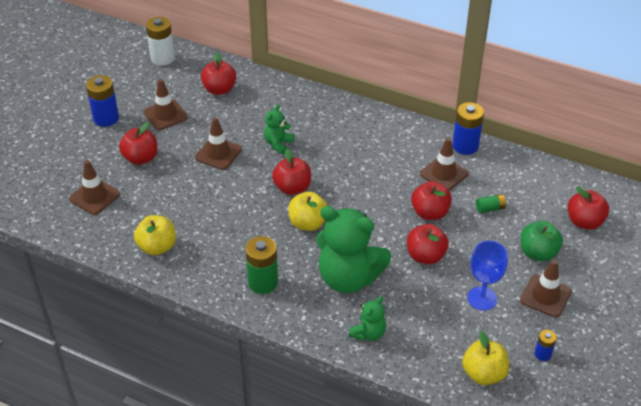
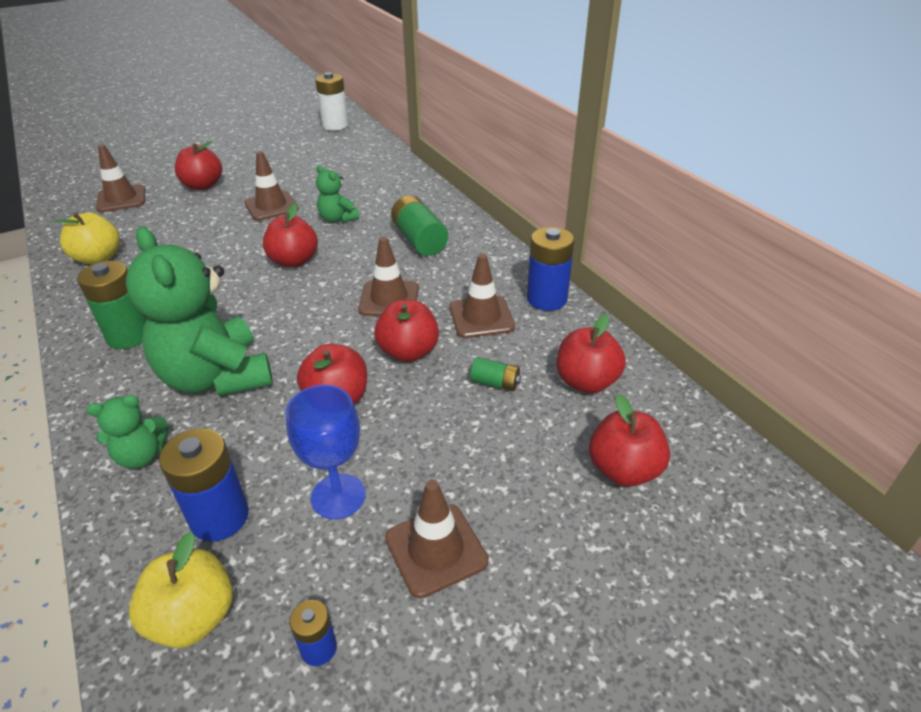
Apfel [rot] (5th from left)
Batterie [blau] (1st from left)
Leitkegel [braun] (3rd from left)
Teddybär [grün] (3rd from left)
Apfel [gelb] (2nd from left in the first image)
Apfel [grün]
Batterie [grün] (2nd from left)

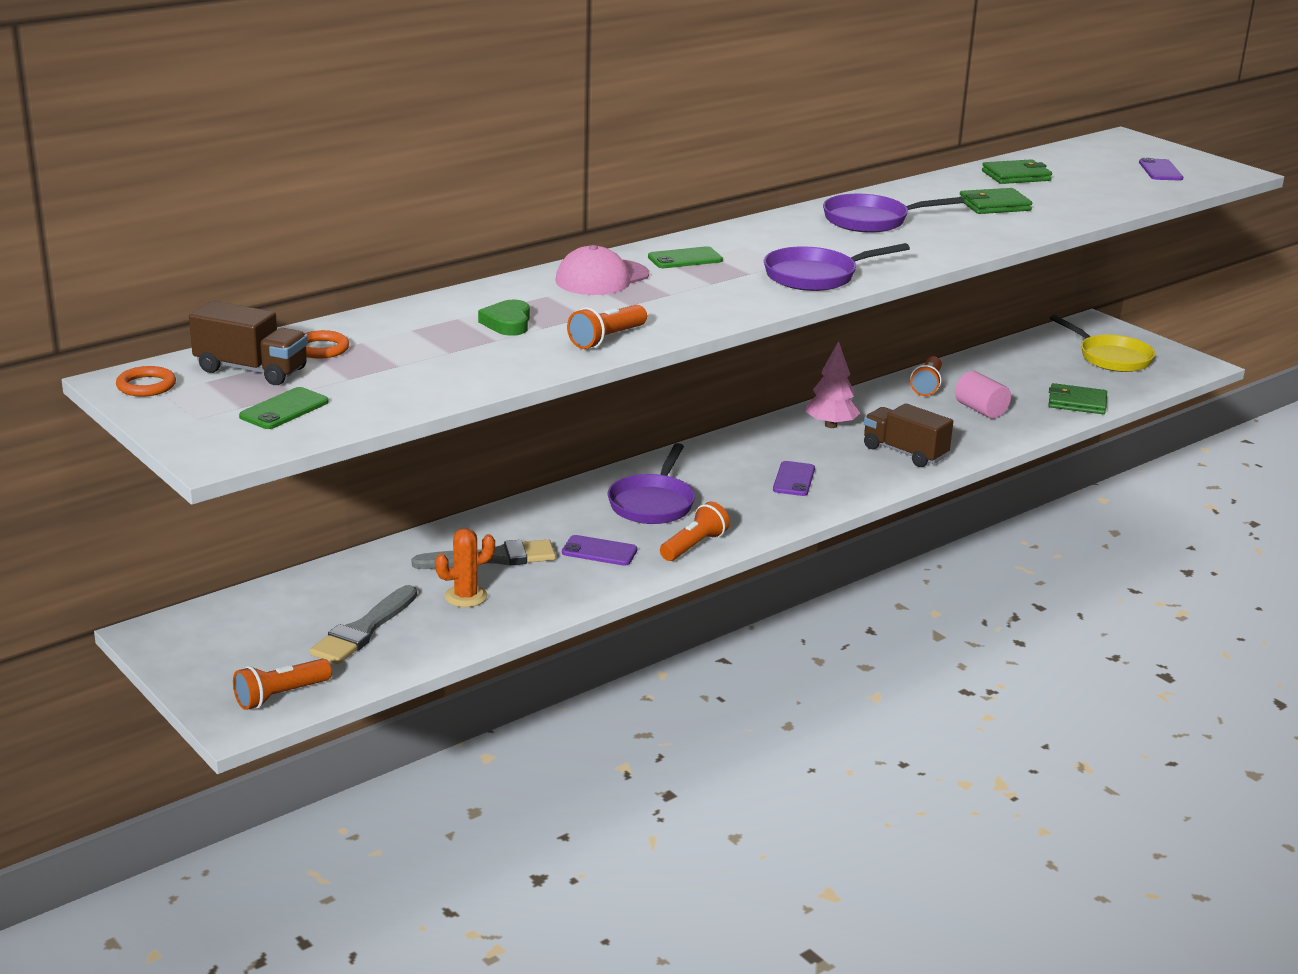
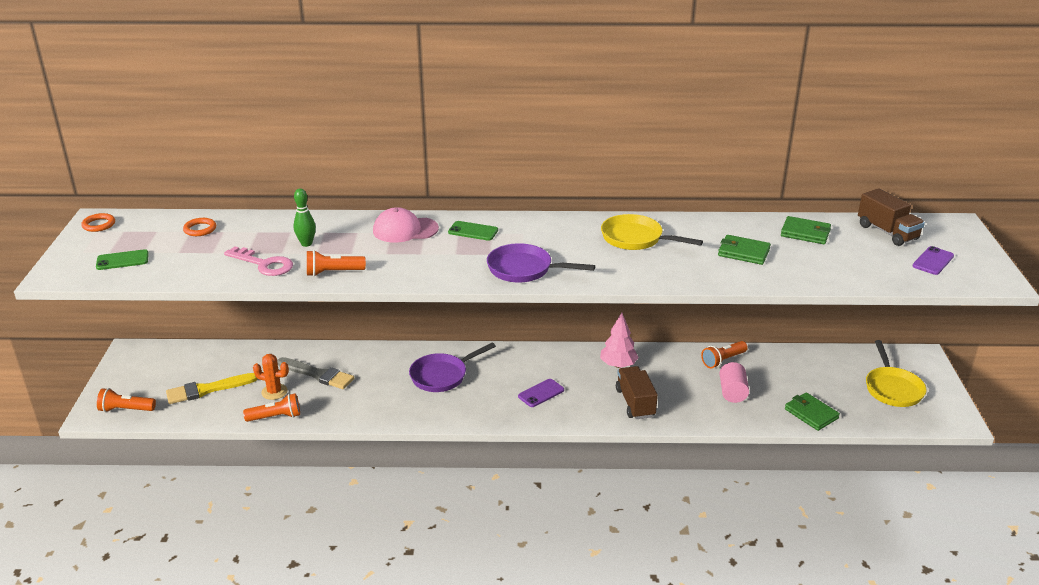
Pfanne [gelb] (1st from left)
Bowlingkegel [grün]
Lastwagen [braun] (2nd from left)
Taschenlampe [orange] (2nd from left)
Handy [lila] (1st from left in the first image)
Pinsel [gelb]
Schlüssel [rosa]

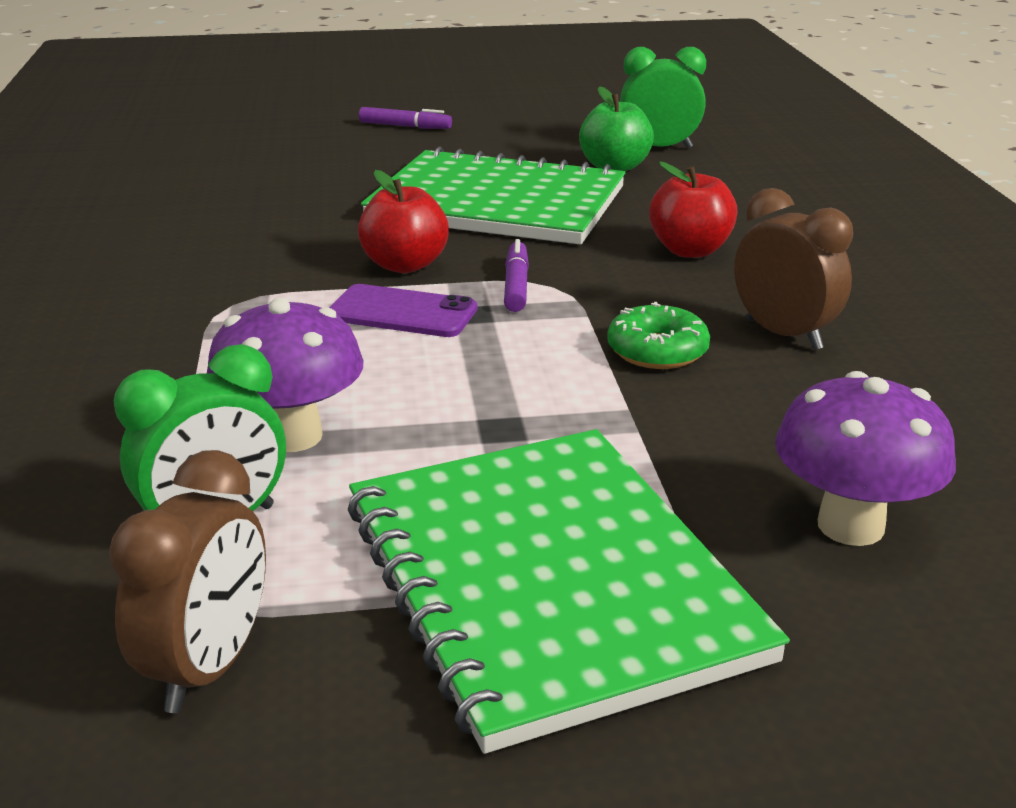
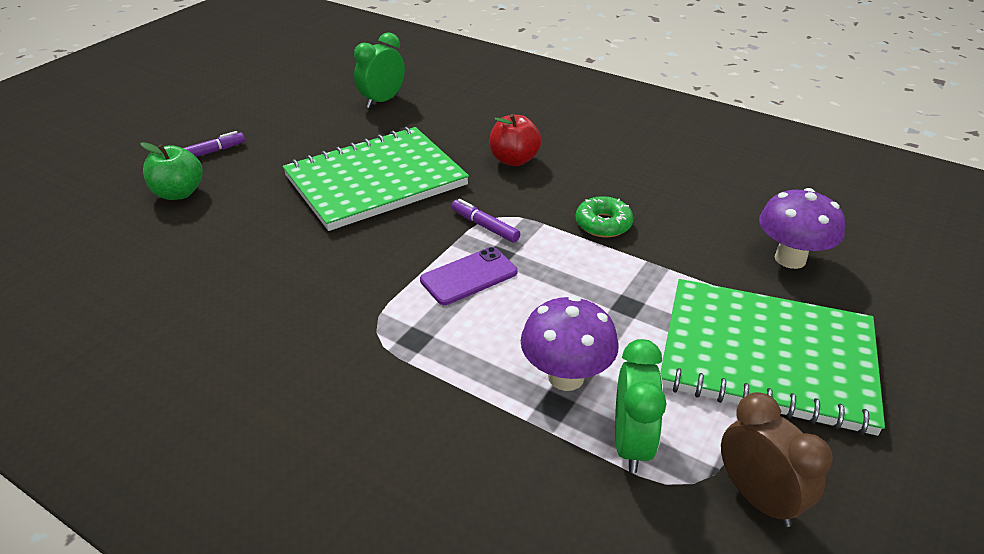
Apfel [grün]
Apfel [rot] (1st from left in the first image)
Wecker [braun] (2nd from left in the first image)

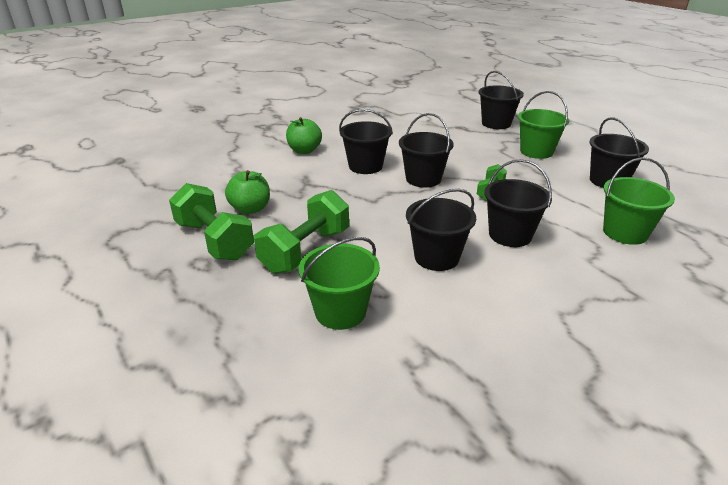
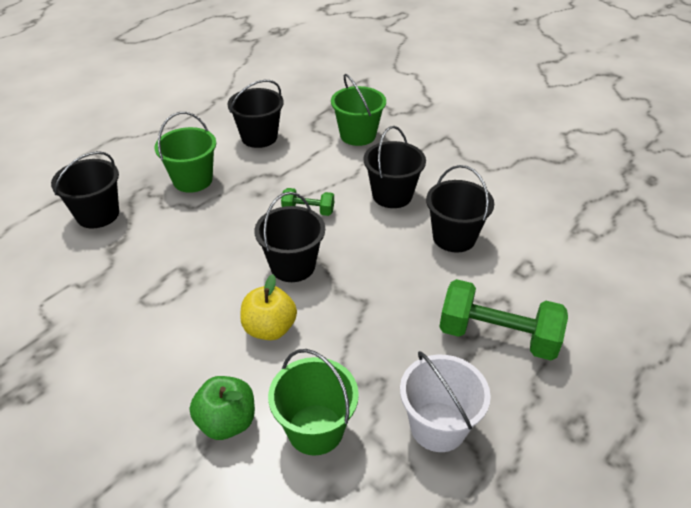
Apfel [gelb]
Eimer [weiß]
Hantel [grün] (1st from left in the first image)
Eimer [grün] (2nd from left)

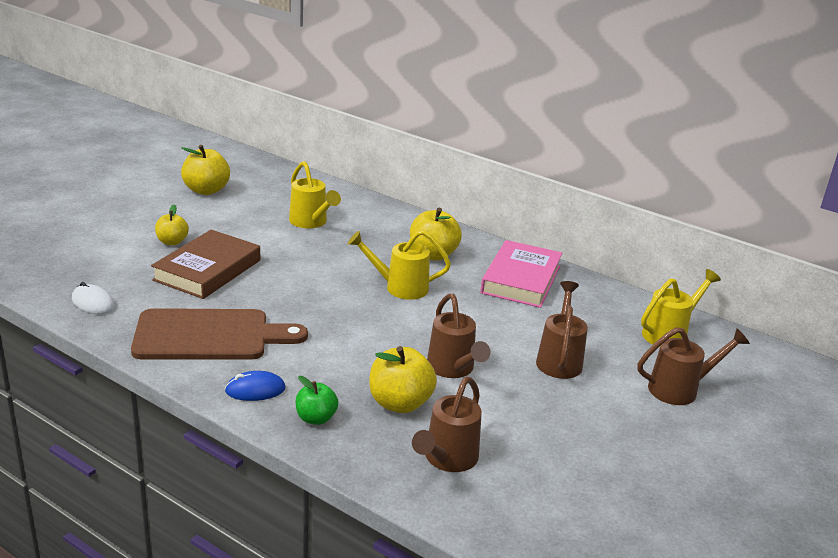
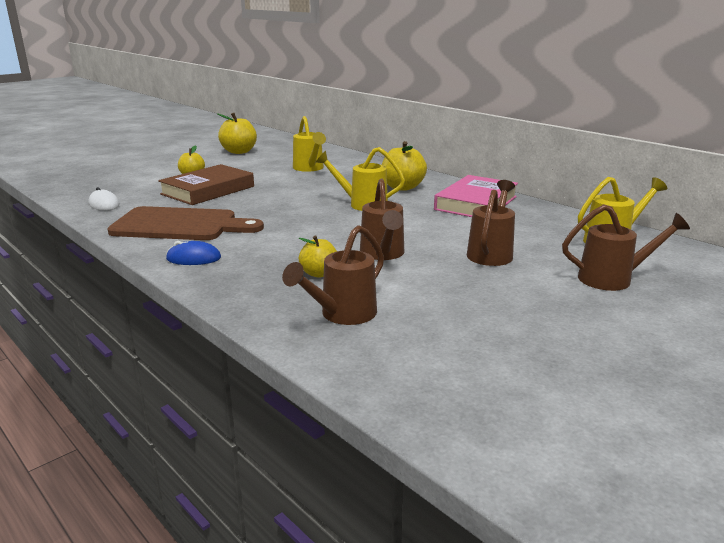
Apfel [gelb] (3rd from left)
Apfel [grün]

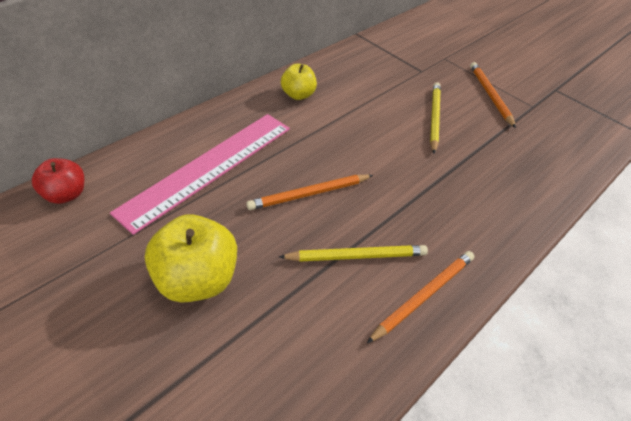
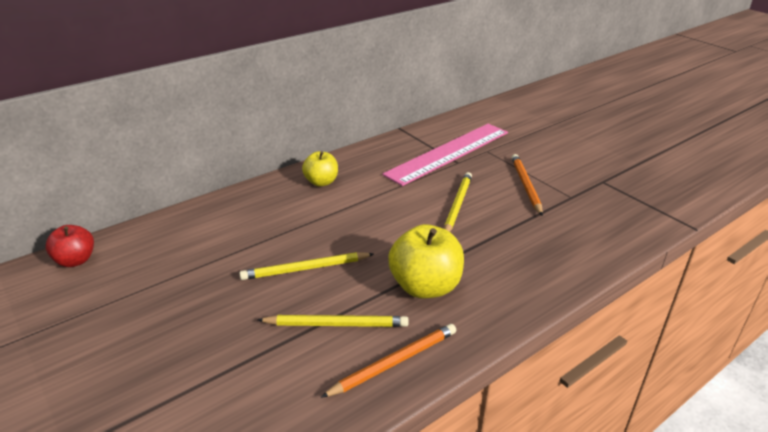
Lineal [rosa]
Bleistift [gelb] (1st from left)
Apfel [gelb] (2nd from left)

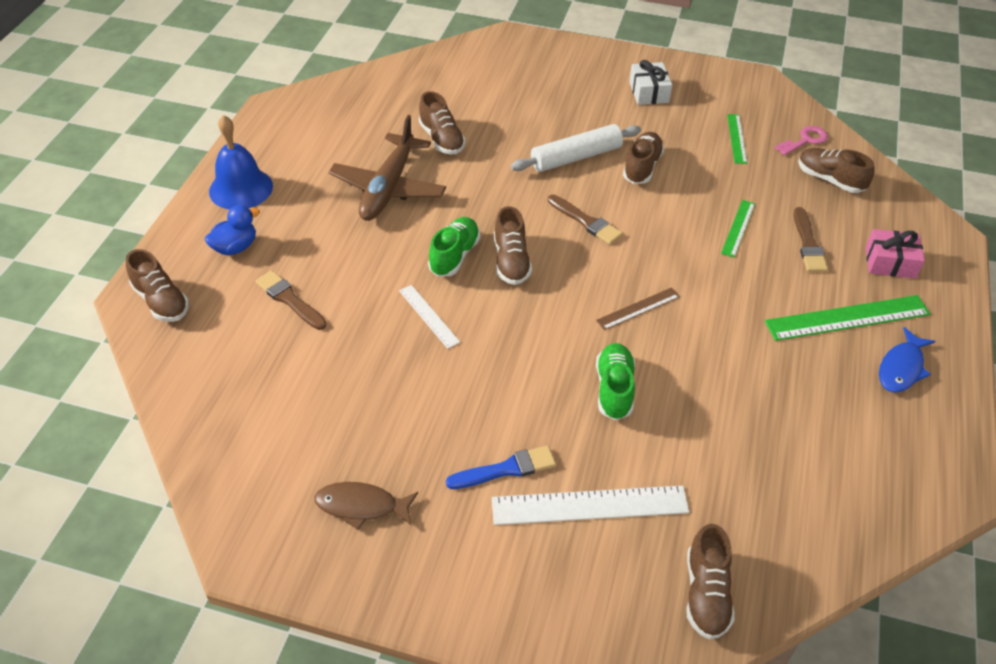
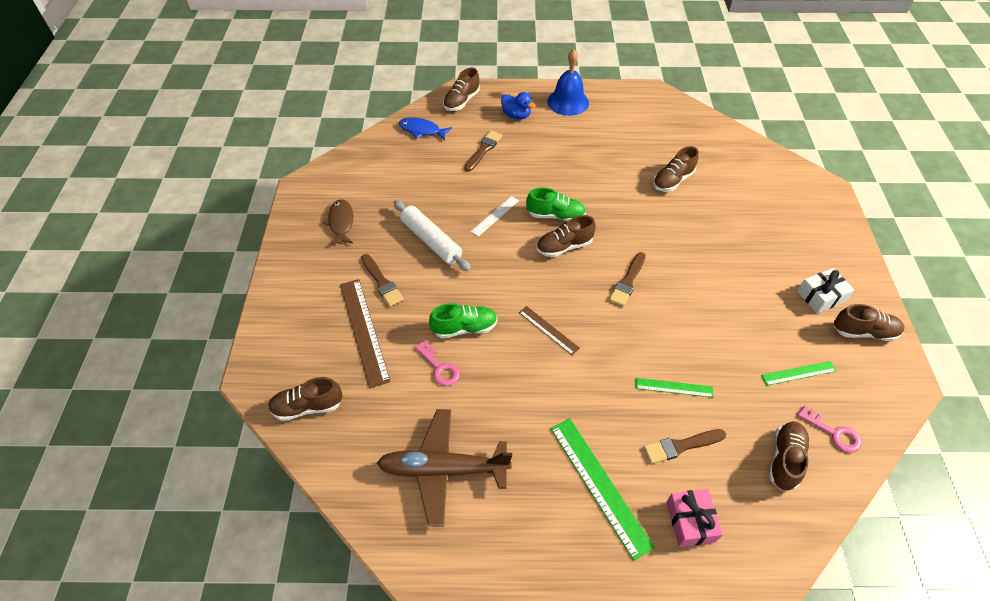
Flugzeug [braun]
Nudelholz [weiß]
Schuh [braun] (6th from left)
Fisch [blau]
Pinsel [braun] (1st from left)
Lineal [braun] (1st from left)
Schlüssel [rosa] (1st from left)

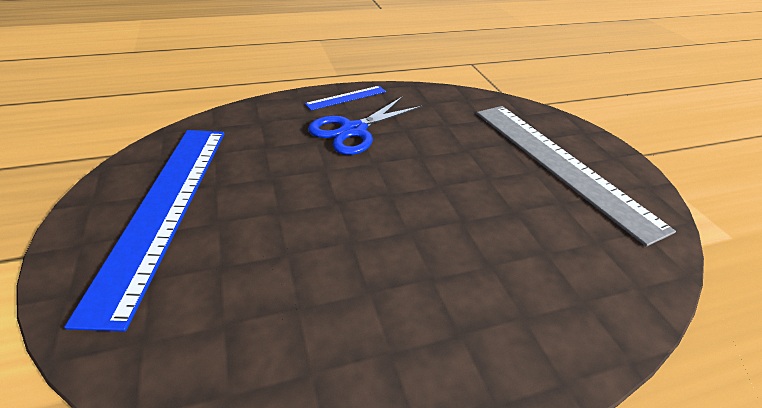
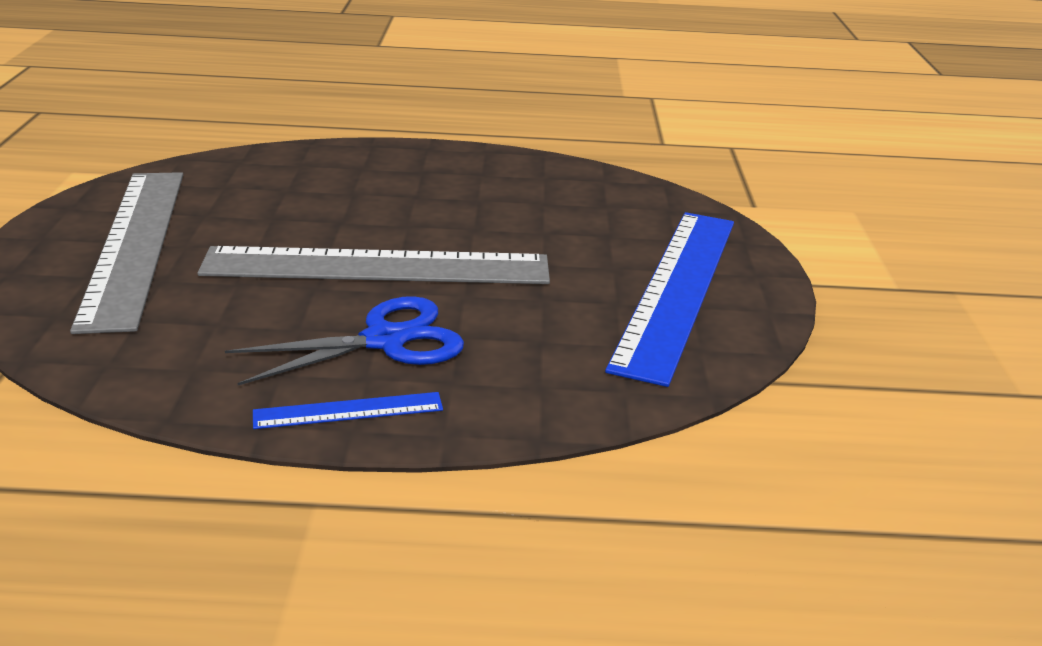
Lineal [grau] (2nd from left)

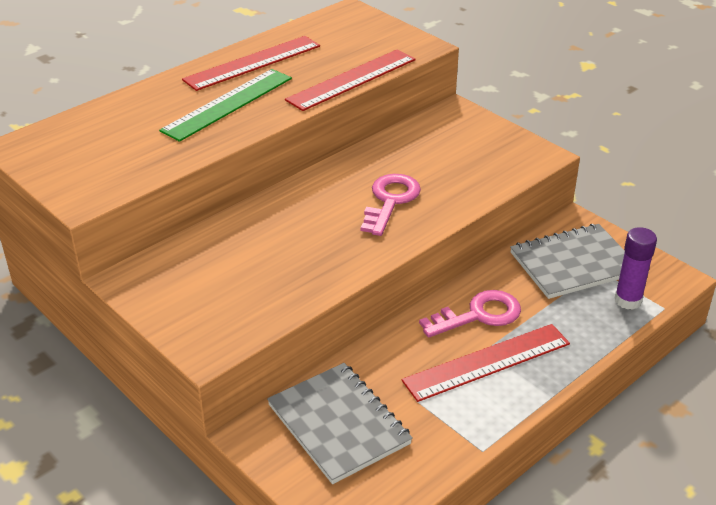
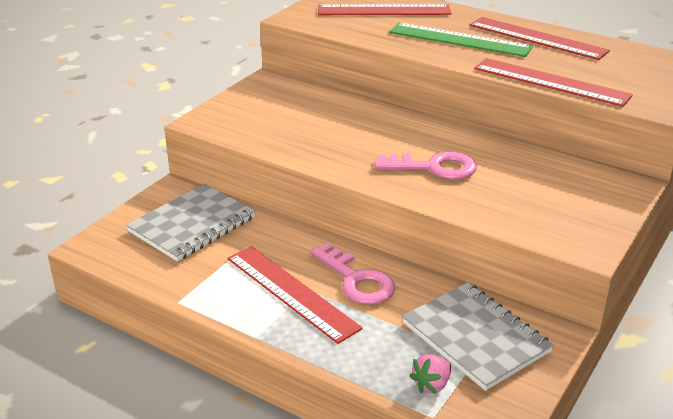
Erdbeere [rosa]
Lineal [rot] (2nd from left)

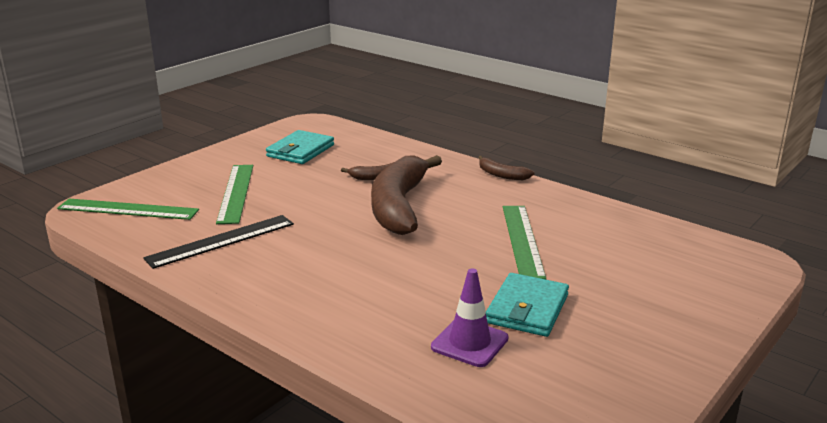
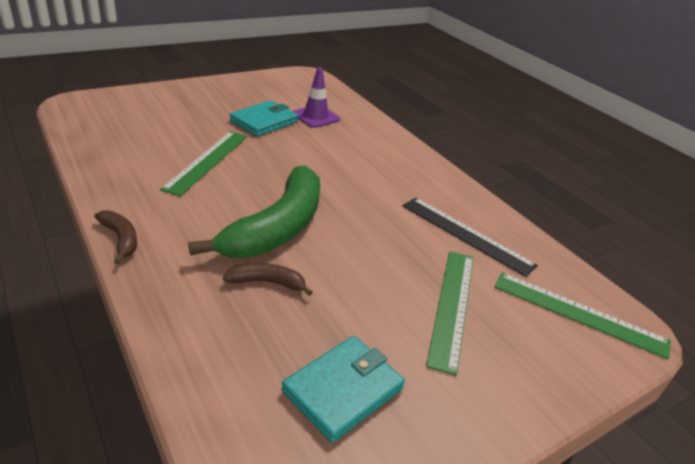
Banane [grün]
Lineal [schwarz]

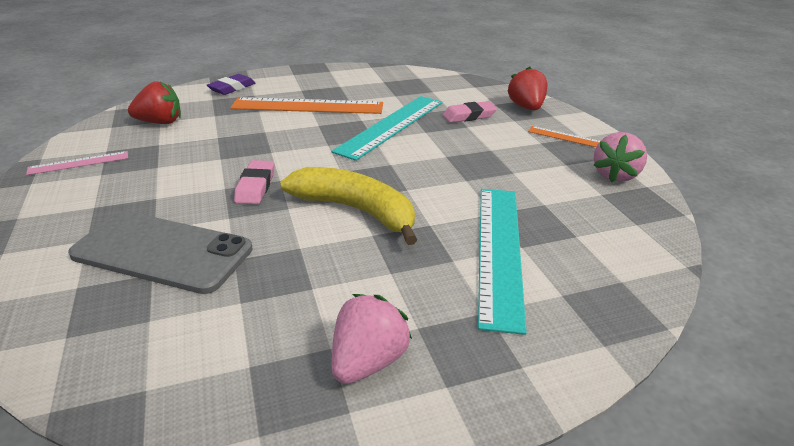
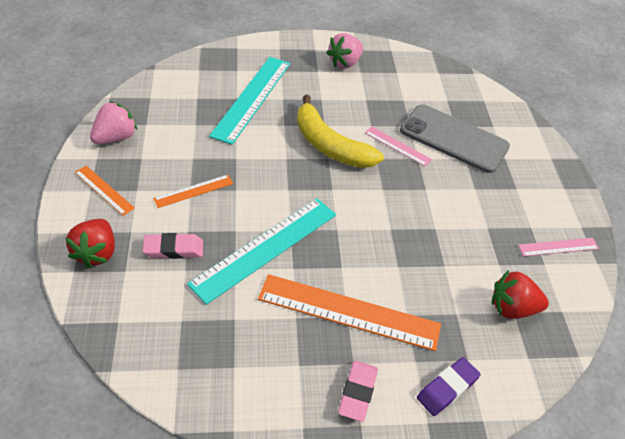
Radiergummi [rosa] (2nd from left)
Lineal [rosa] (1st from left)
Lineal [orange] (2nd from left)

